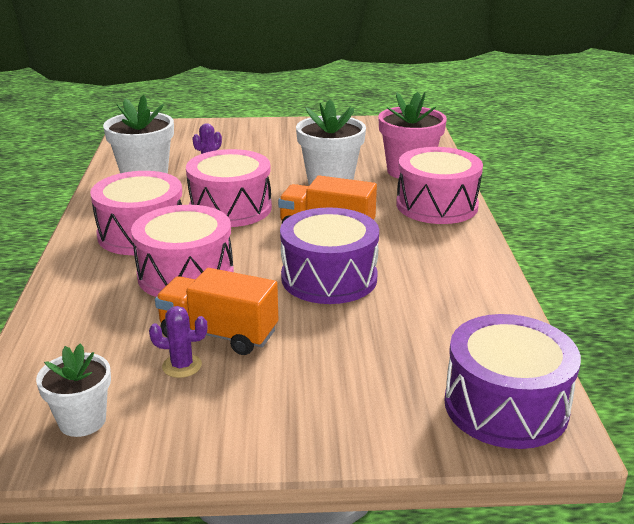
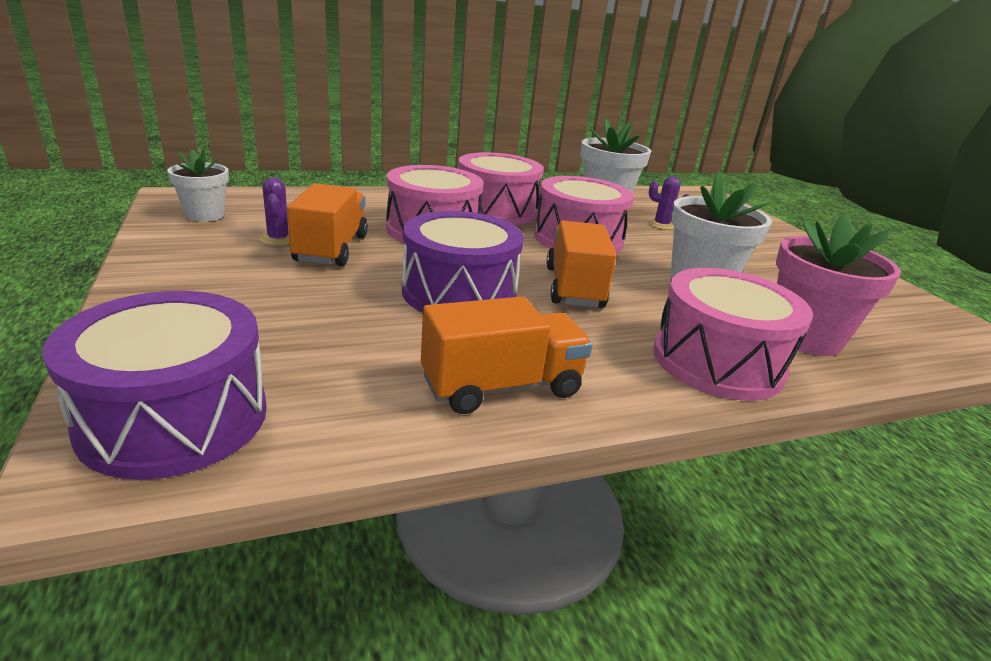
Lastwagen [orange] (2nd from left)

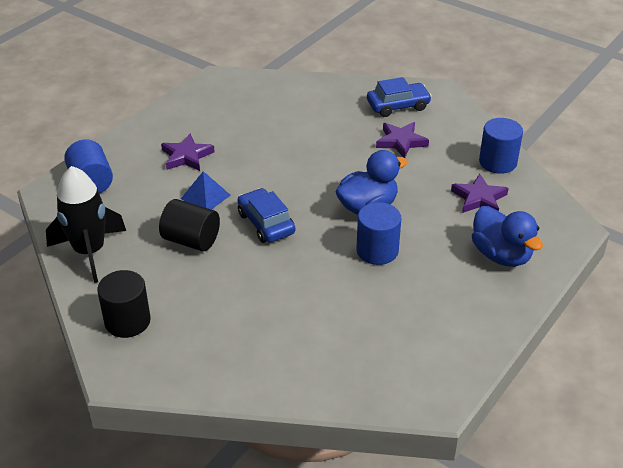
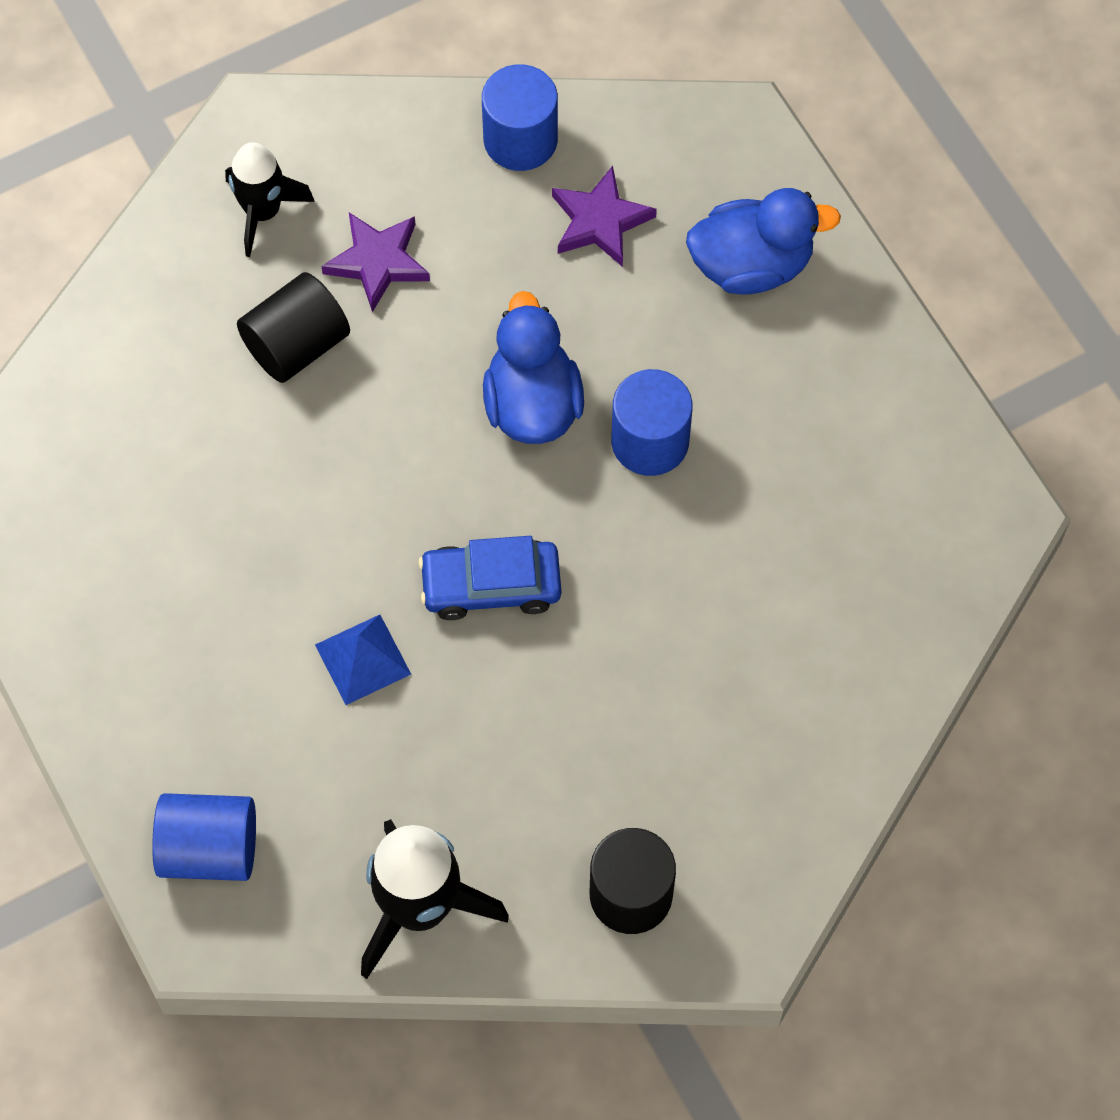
Rakete [schwarz] (1st from left)
Stern [lila] (1st from left in the first image)
Vollzylinder [schwarz] (1st from left)

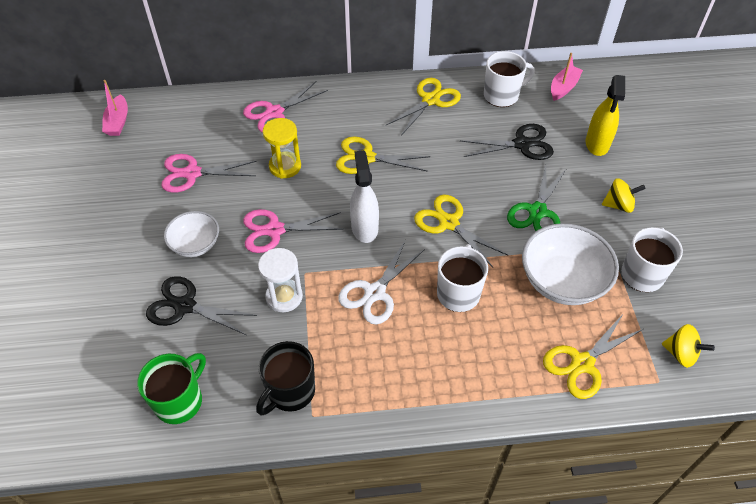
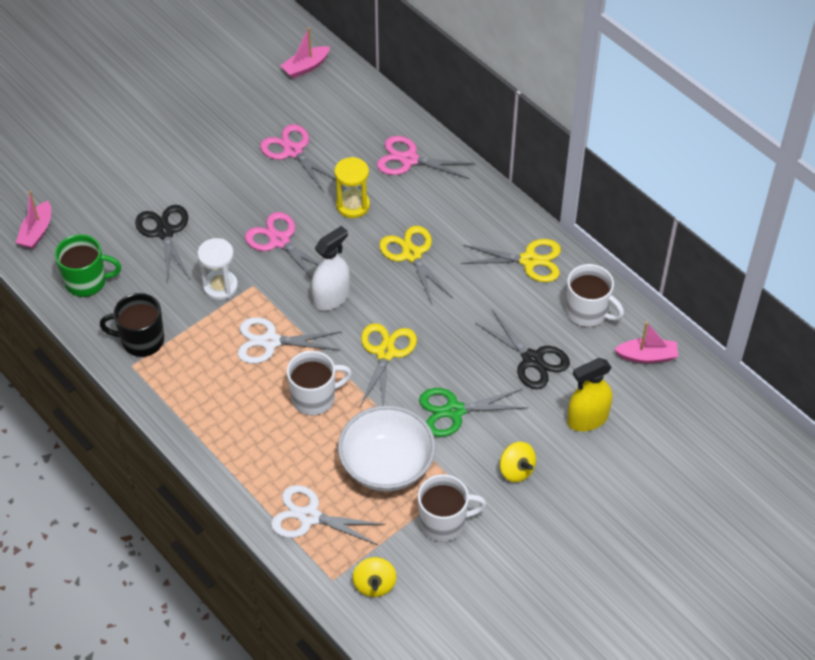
Schüssel [weiß] (1st from left in the first image)
Schere [weiß] (2nd from left)
Boot [rosa] (1st from left)

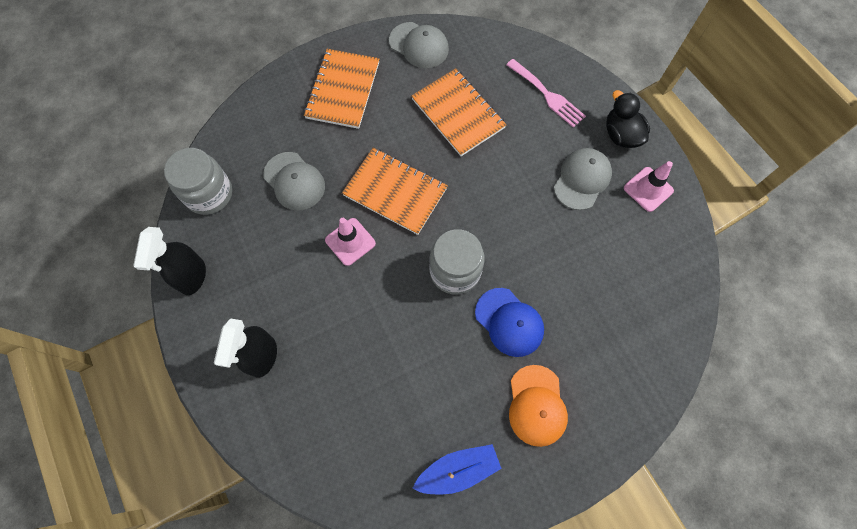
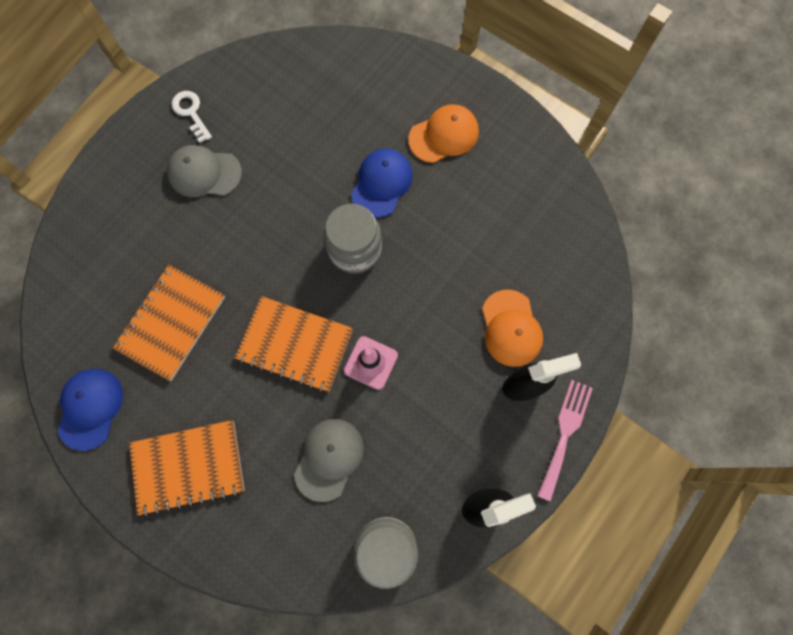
Kappe [blau] (1st from left)
Gabel [rosa]
Ente [schwarz]
Notizbuch [orange] (3rd from left)
Schlüssel [weiß]
Boot [blau]
Kappe [orange] (2nd from left)

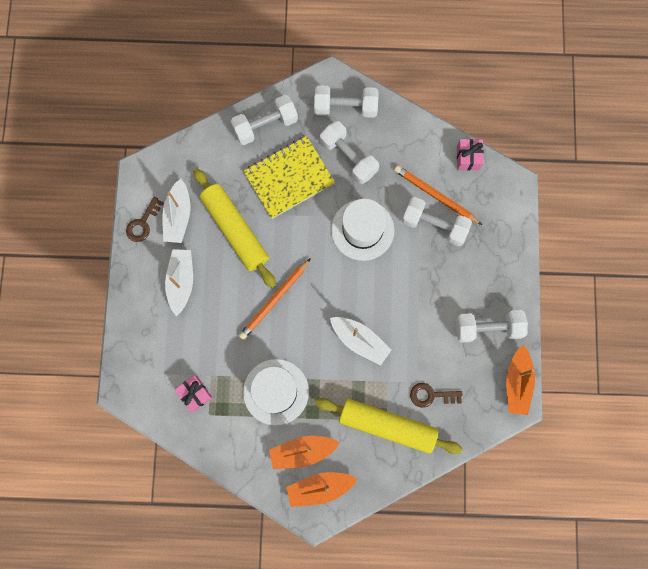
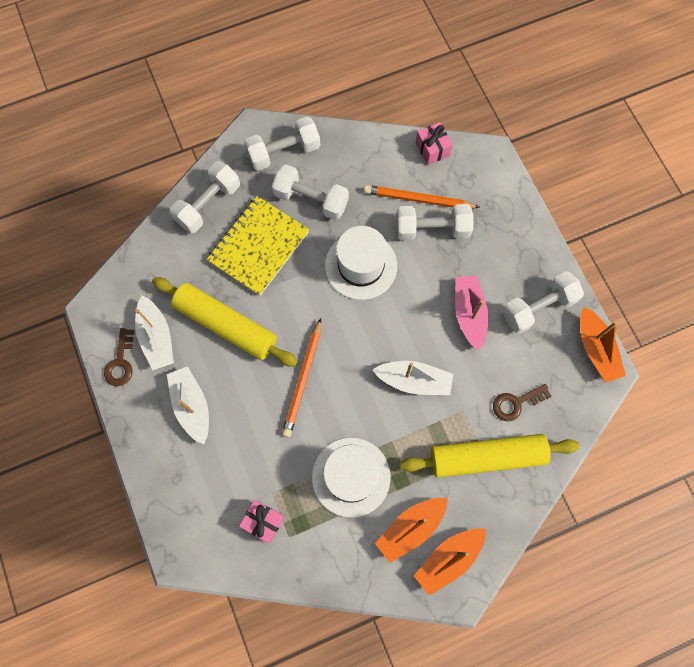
Boot [rosa]

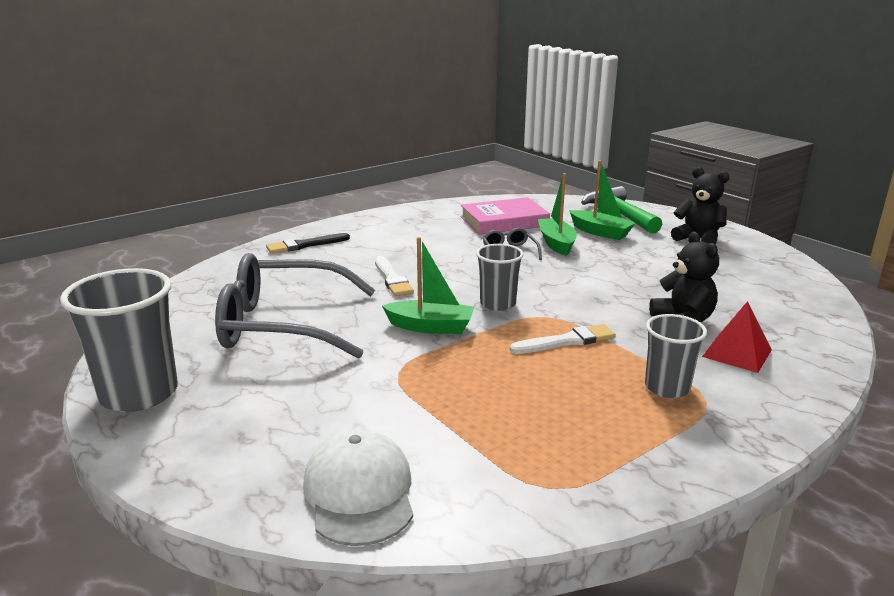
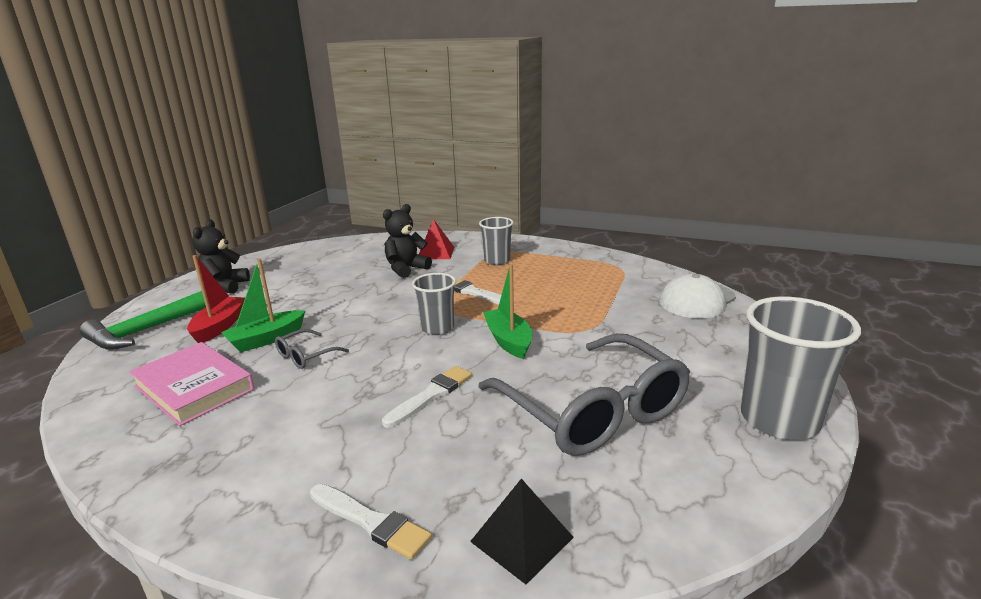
Boot [rot]
Pinsel [weiß] (1st from left)
Pyramide [schwarz]

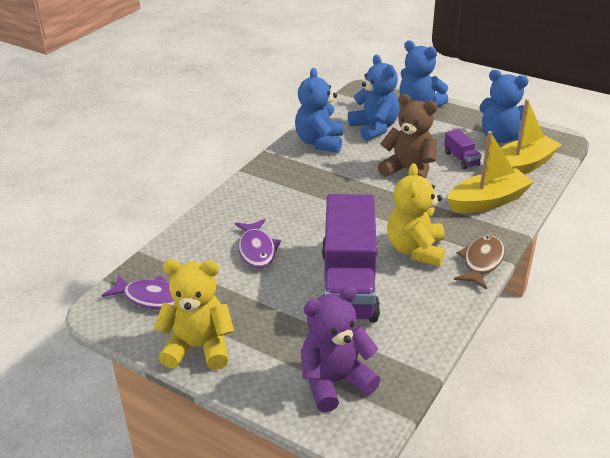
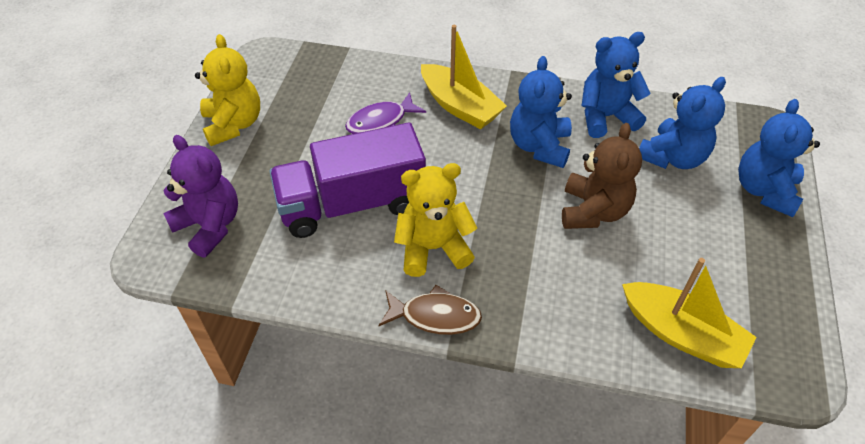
Teddybär [blau] (1st from left)
Lastwagen [lila] (2nd from left in the first image)
Boot [gelb] (1st from left)
Fisch [lila] (1st from left in the first image)

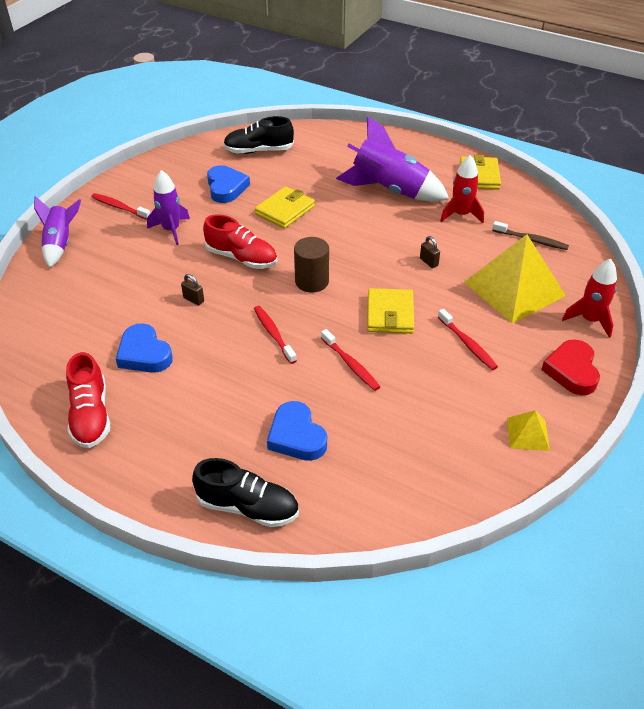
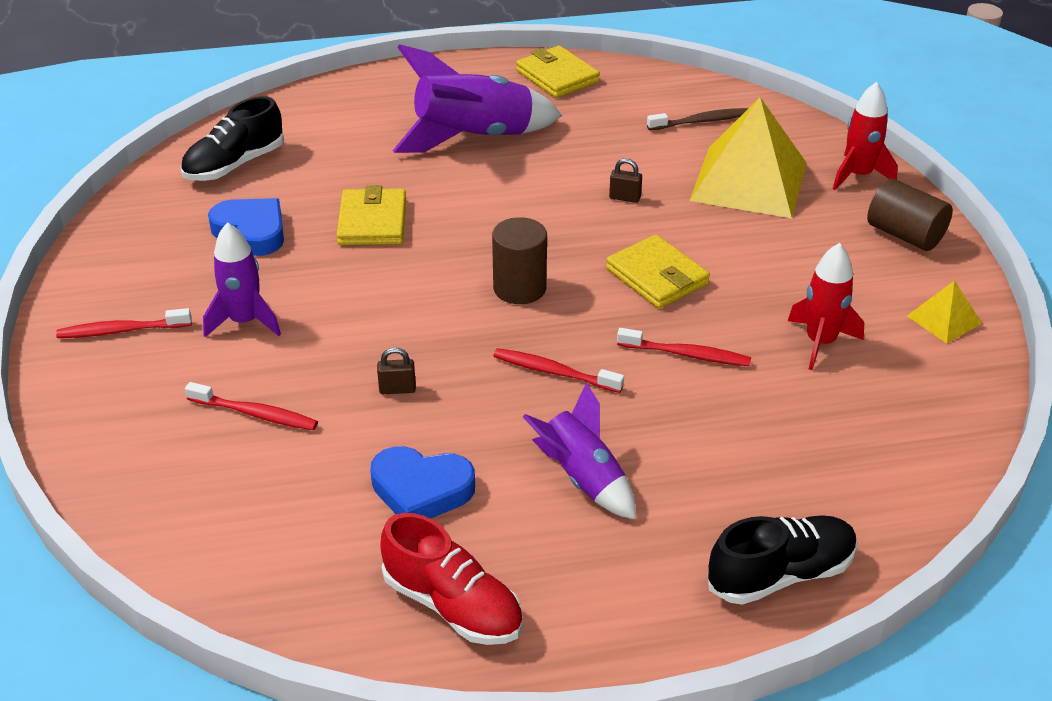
Rakete [rot] (1st from left)
Rakete [lila] (3rd from left)
Schuh [rot] (2nd from left in the first image)
Zahnbürste [rot] (2nd from left)
Vollzylinder [braun] (2nd from left)
Herz [blau] (3rd from left in the first image)

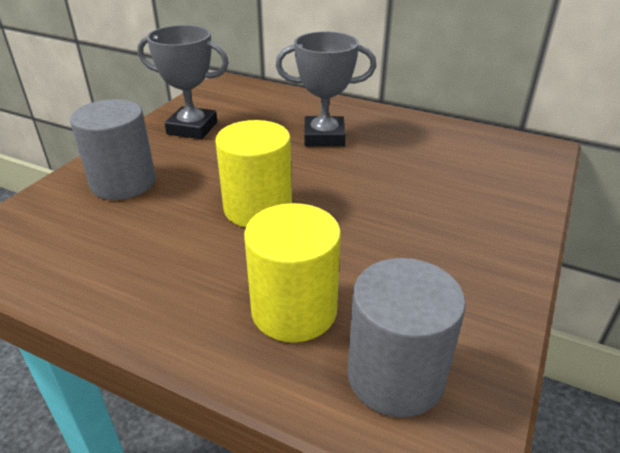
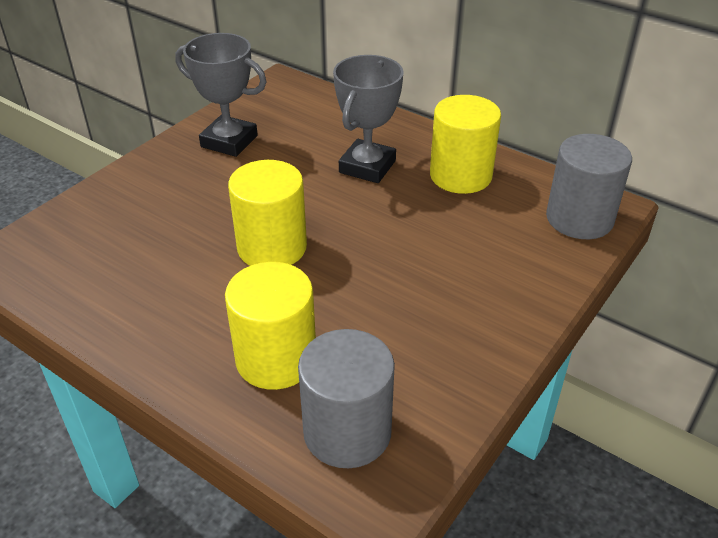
Pokal [grau] (2nd from left)
Vollzylinder [grau] (2nd from left)
Vollzylinder [gelb] (3rd from left)

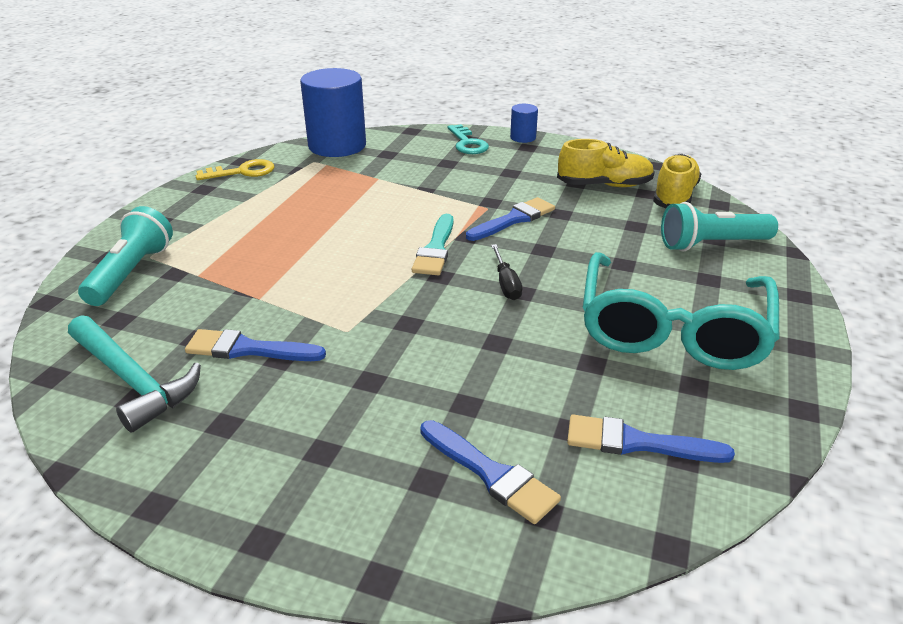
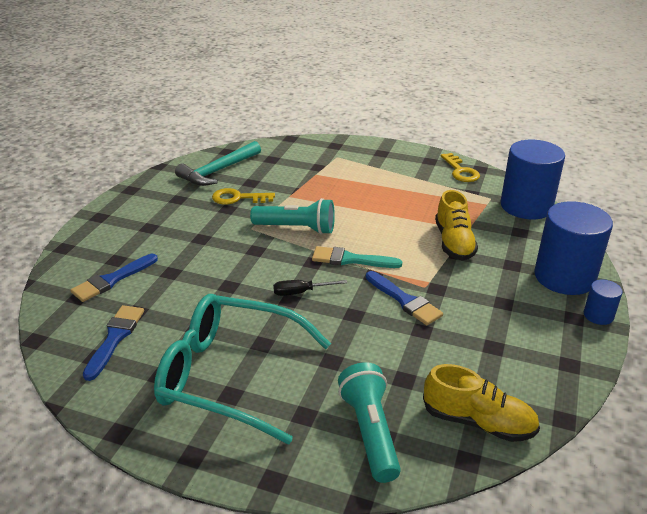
Vollzylinder [blau] (2nd from left)
Schuh [gelb] (1st from left)
Taschenlampe [türkis] (1st from left)
Schlüssel [gelb] (1st from left)

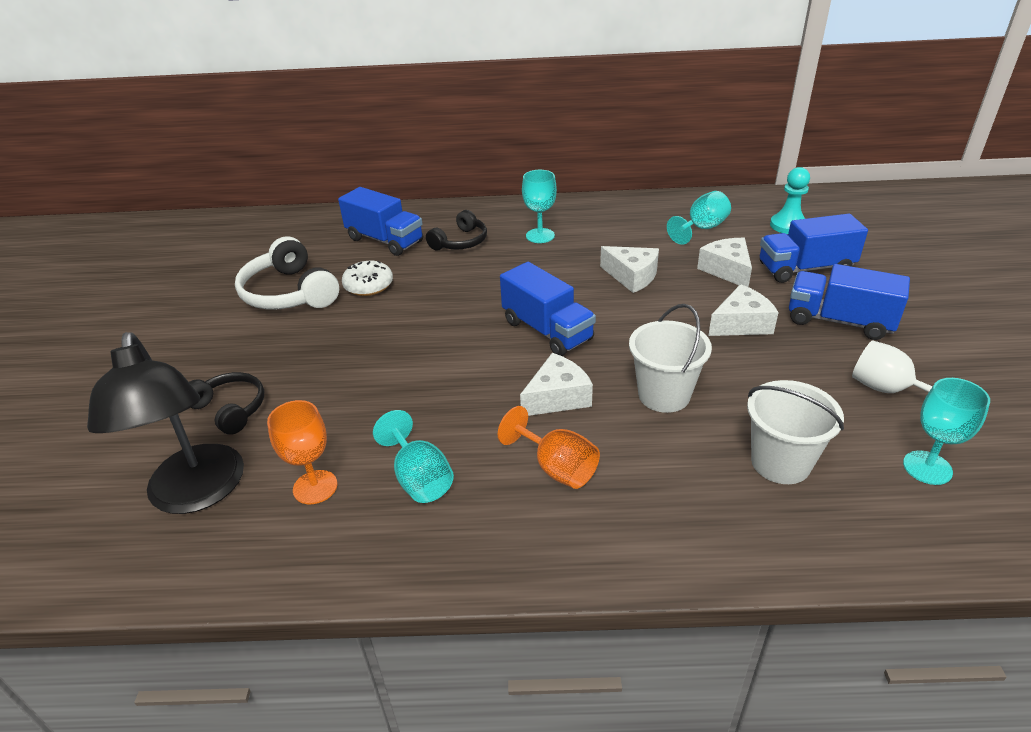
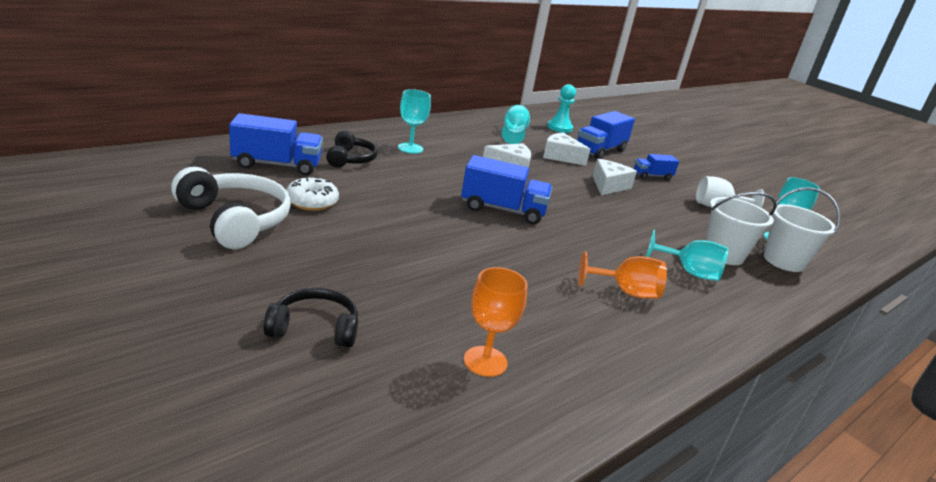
Kopfhörer [weiß]
Lastwagen [blau] (4th from left)
Eimer [weiß] (2nd from left)
Lampe [schwarz]
Käse [weiß] (1st from left in the first image)
Kelch [türkis] (3rd from left)

